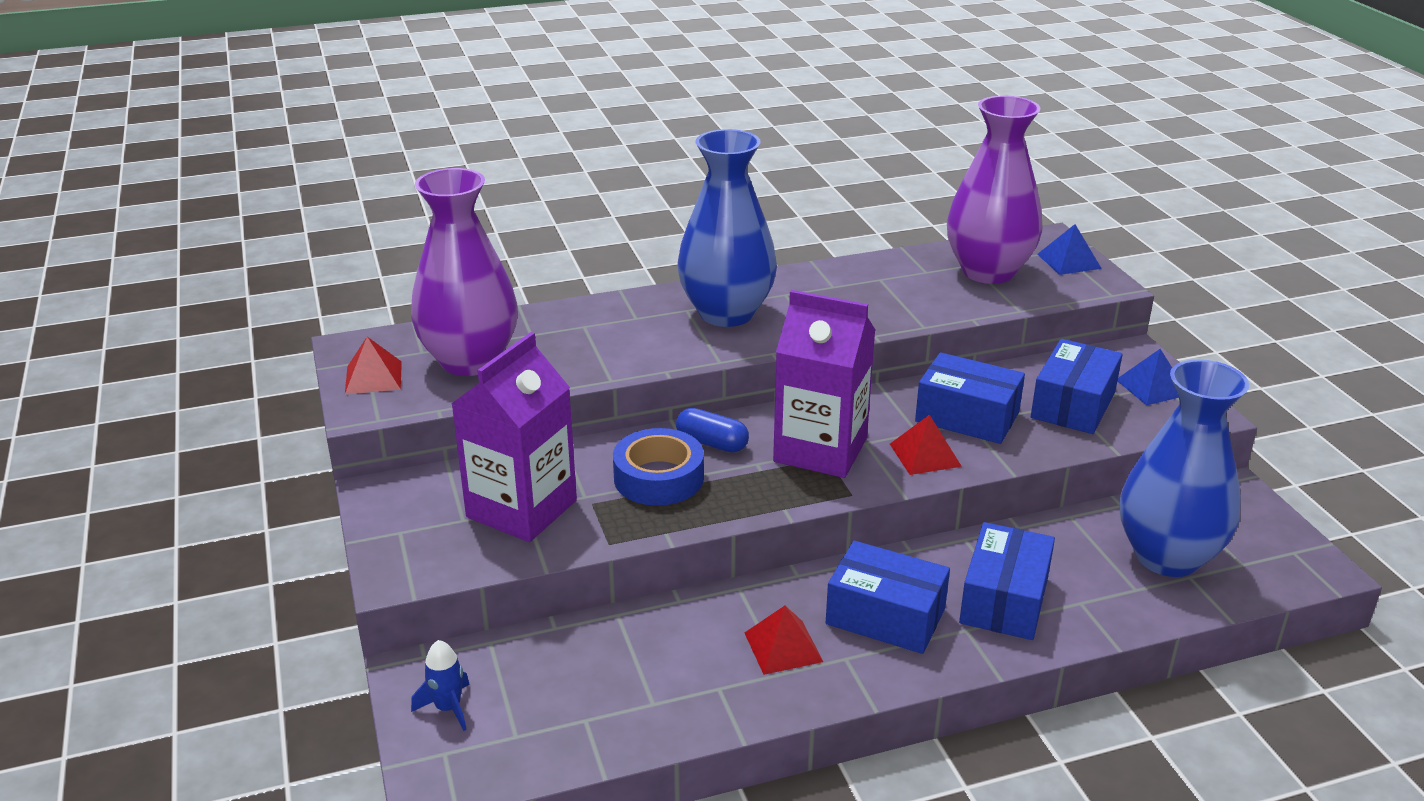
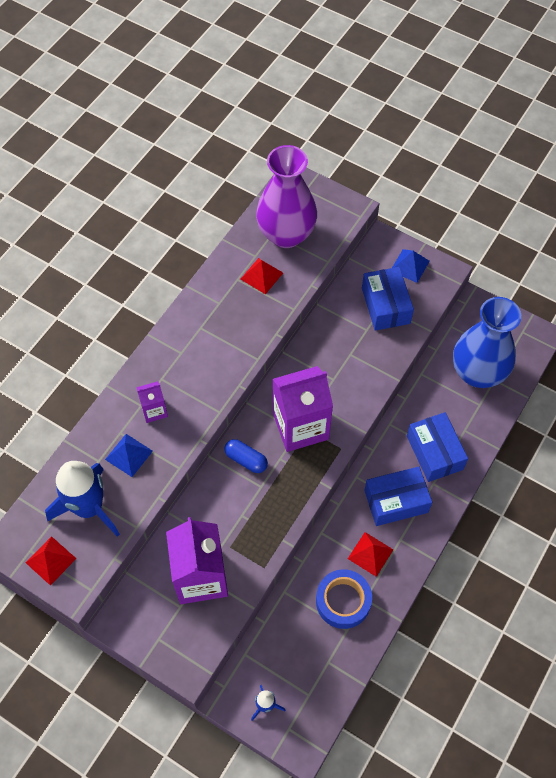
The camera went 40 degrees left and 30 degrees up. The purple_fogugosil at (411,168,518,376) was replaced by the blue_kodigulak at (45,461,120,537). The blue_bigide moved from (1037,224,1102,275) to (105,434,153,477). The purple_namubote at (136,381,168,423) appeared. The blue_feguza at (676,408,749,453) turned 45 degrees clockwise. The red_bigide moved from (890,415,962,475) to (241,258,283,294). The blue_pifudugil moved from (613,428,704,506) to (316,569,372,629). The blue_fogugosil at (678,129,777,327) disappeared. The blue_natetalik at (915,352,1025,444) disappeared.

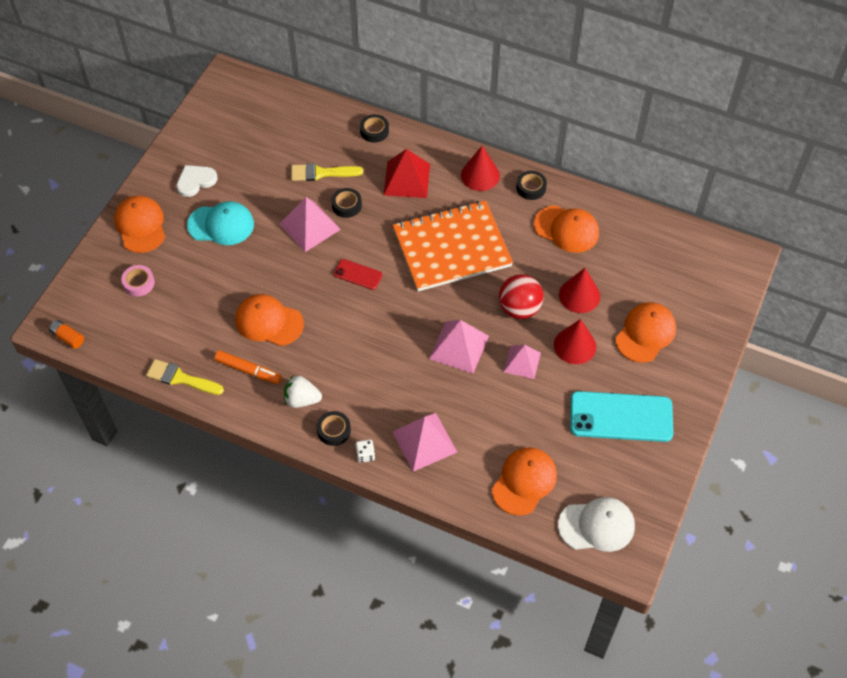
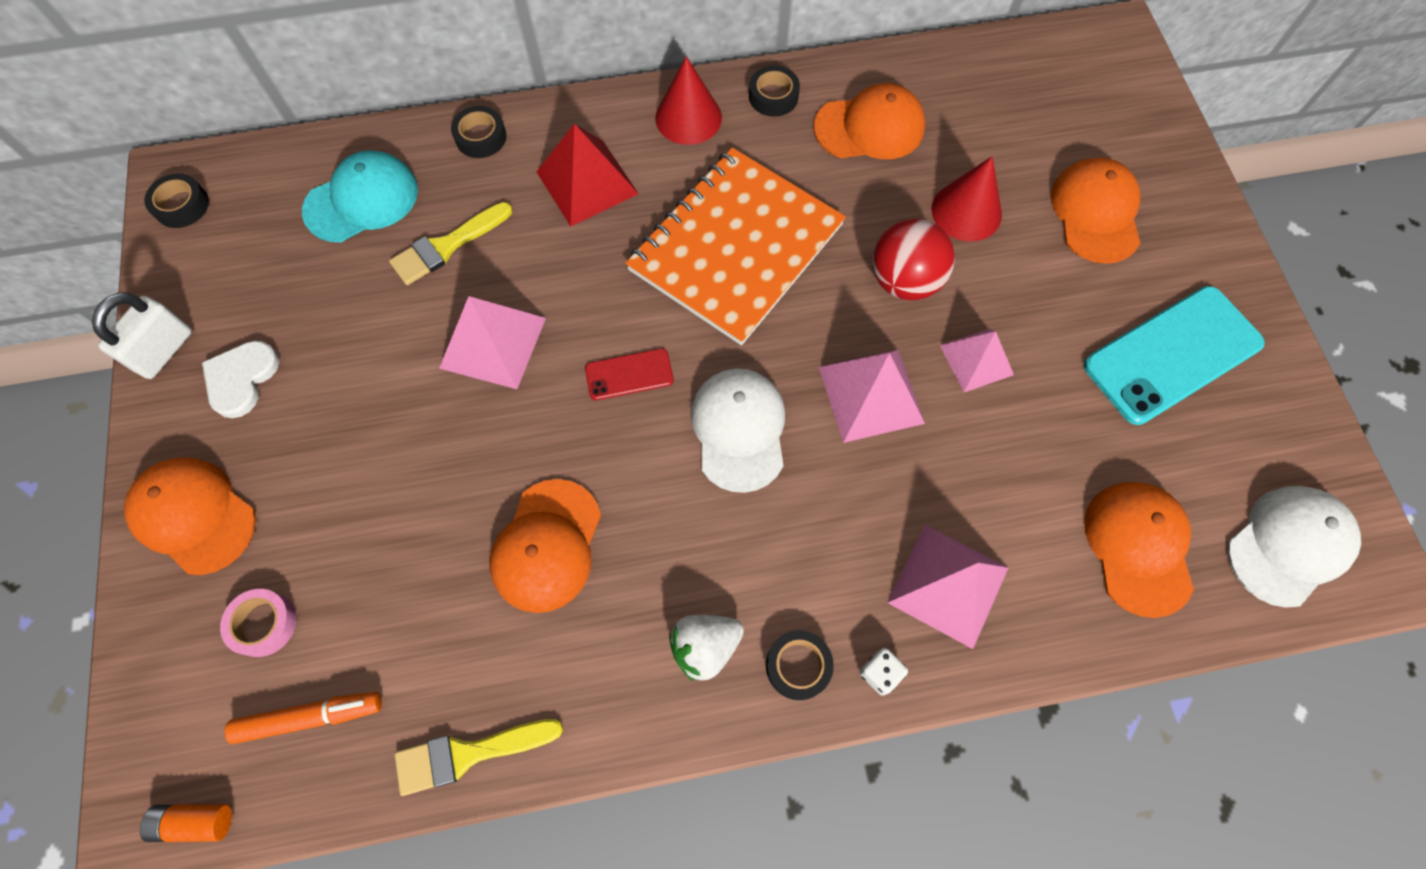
The camera went 35 degrees left and 10 degrees up. The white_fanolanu at (92,292,192,379) appeared. The black_pifudugil moved from (331,188,362,218) to (144,173,209,228). The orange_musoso moved from (214,350,282,384) to (225,692,382,744). The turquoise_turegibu moved from (187,201,254,245) to (302,151,418,242). The orange_turegibu at (236,294,304,346) turned 60 degrees counterclockwise. The white_turegibu at (691,368,785,493) appeared. The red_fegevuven at (554,319,596,364) disappeared.

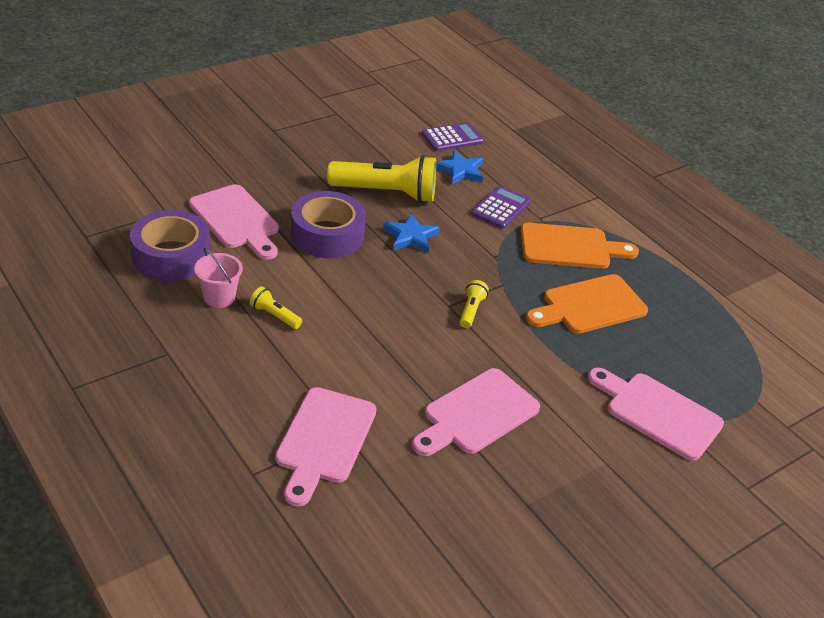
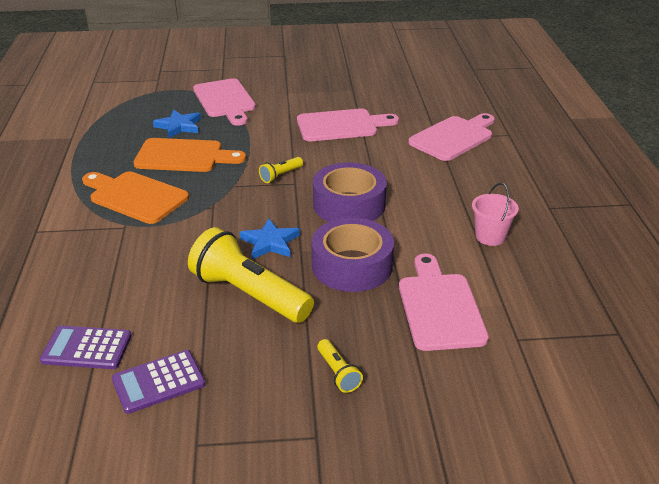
The camera went 145 degrees left and 5 degrees down. The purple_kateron moved from (471,186,531,229) to (112,350,206,414). The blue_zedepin moved from (436,150,483,185) to (153,109,201,138). The purple_pifudugil moved from (130,210,211,281) to (313,163,387,222). The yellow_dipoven moved from (250,287,302,329) to (317,339,363,393).

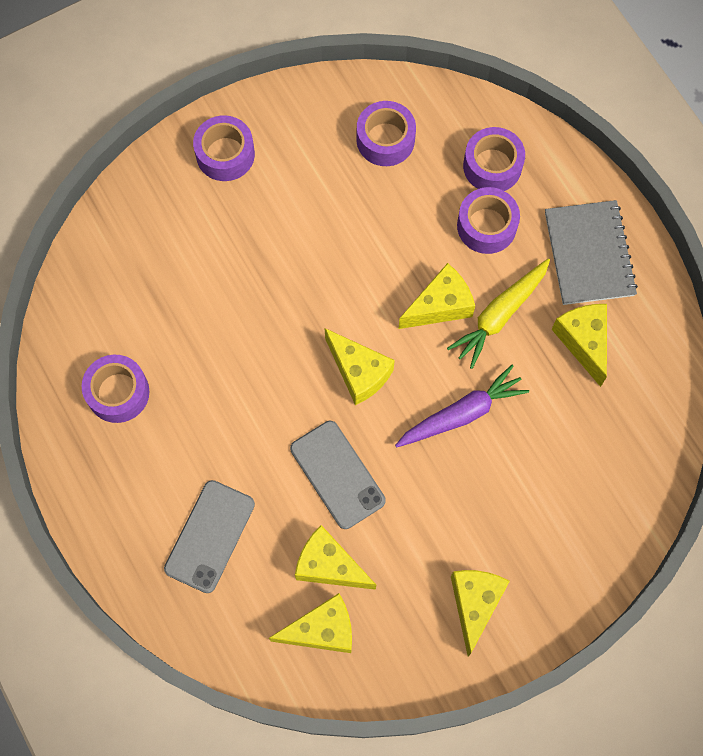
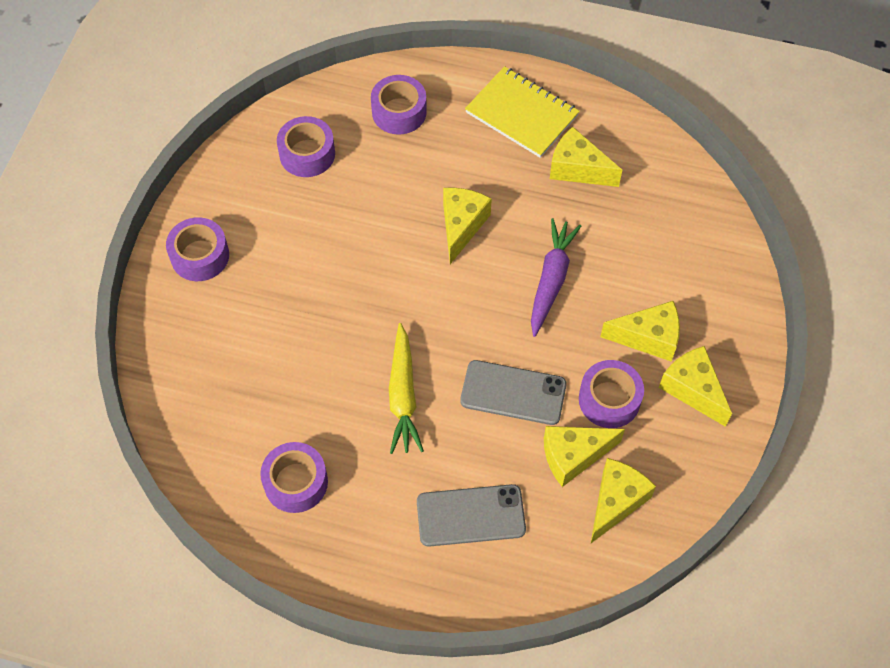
The camera went 45 degrees left and 10 degrees down. The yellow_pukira moved from (447,258,550,369) to (389,323,424,454). The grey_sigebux at (164,480,255,593) turned 75 degrees counterclockwise. The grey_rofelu at (545,200,638,305) became the yellow_rofelu at (465,66,580,158). The purple_pifudugil moved from (457,187,520,254) to (579,360,644,428). The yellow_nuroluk moved from (325,328,395,405) to (600,301,680,362).

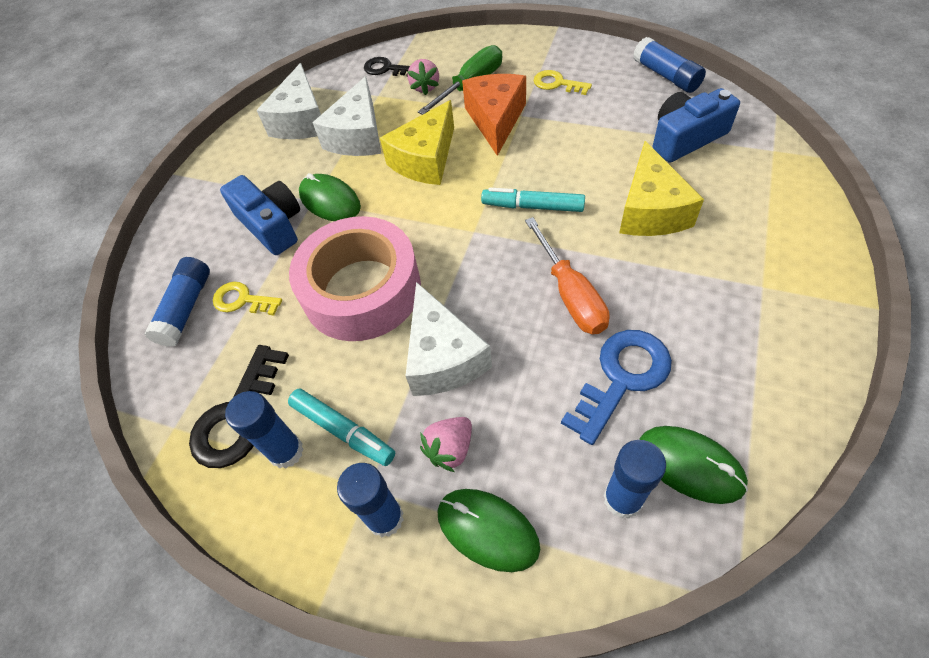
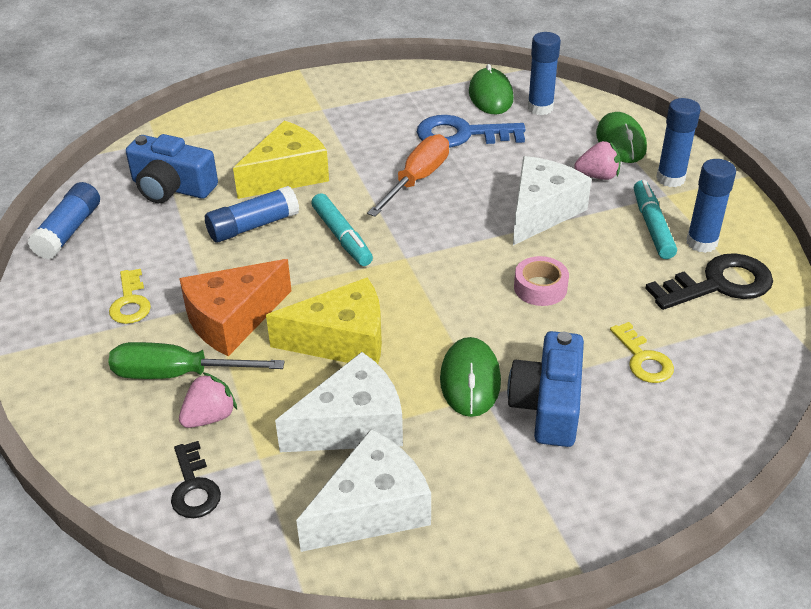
The camera went 135 degrees left and 15 degrees down. The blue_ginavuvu moved from (144,257,210,347) to (205,186,299,242). The pink_pifudugil at (289,216,421,341) changed to 0.41 times the size.

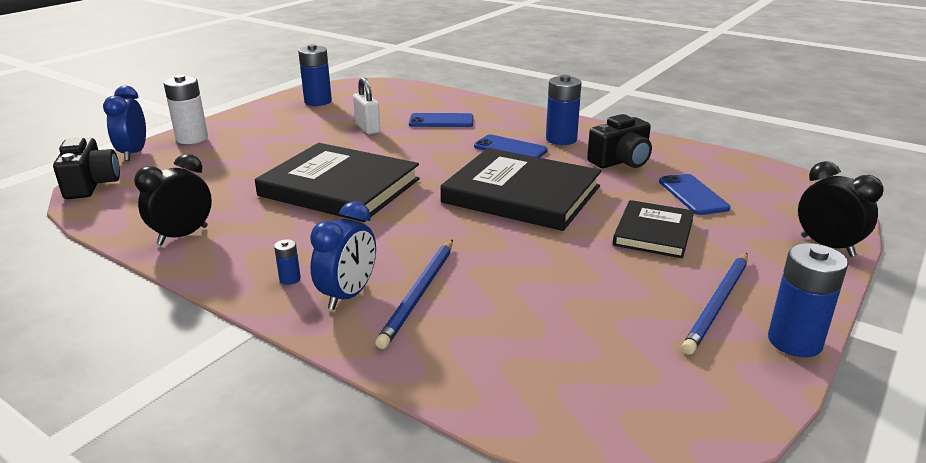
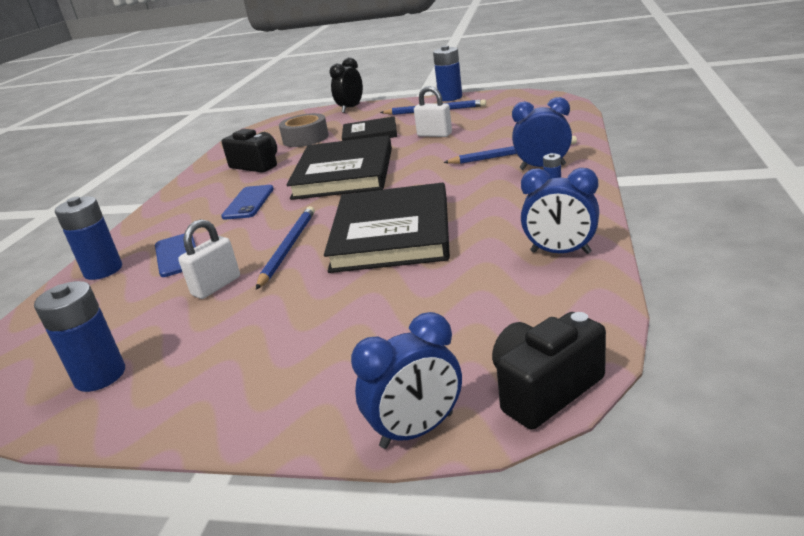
The camera went 110 degrees left and 0 degrees up. The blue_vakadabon moved from (546,75,582,145) to (55,196,122,280). The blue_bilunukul at (256,206,315,289) appeared. The blue_sigebux at (659,174,731,215) was replaced by the grey_pifudugil at (279,113,329,147). The white_fanolanu at (414,86,452,137) appeared. The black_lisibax at (134,154,212,245) became the blue_lisibax at (521,168,599,254). The white_vakadabon at (164,75,208,144) disappeared.

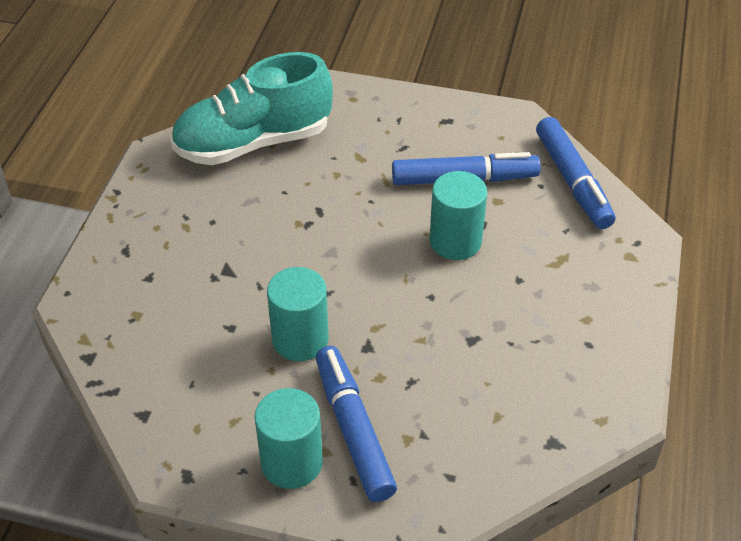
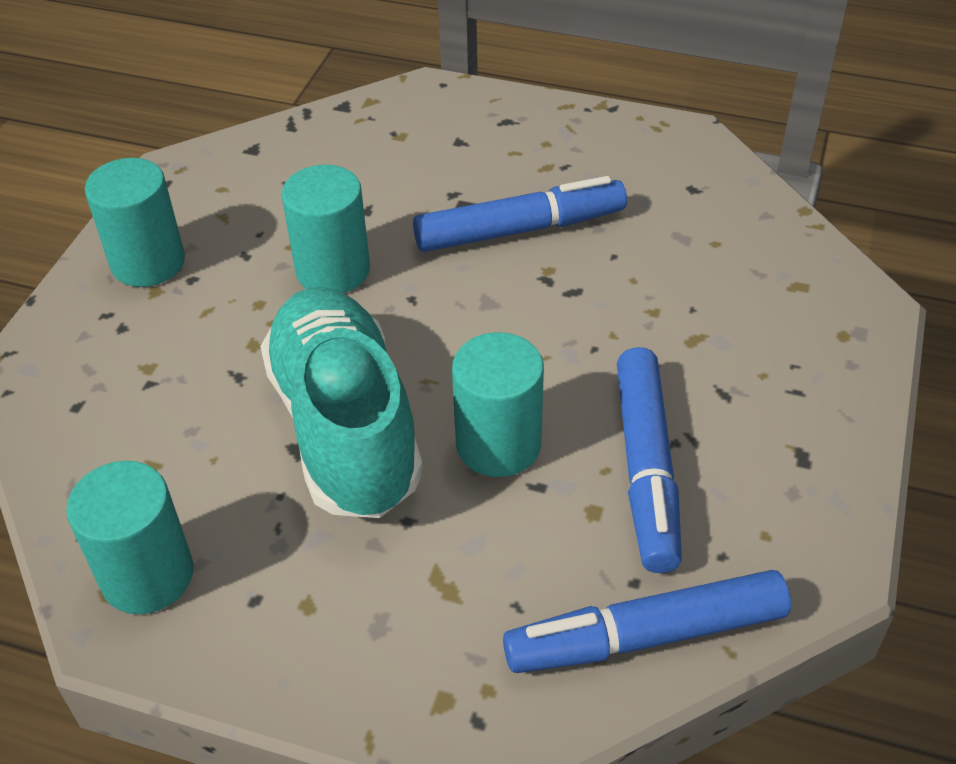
The camera went 95 degrees right and 0 degrees up. The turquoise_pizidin at (66,461,193,614) appeared. The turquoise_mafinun moved from (171,52,333,165) to (260,287,423,518). The blue_musoso moved from (316,346,397,502) to (413,176,627,252).

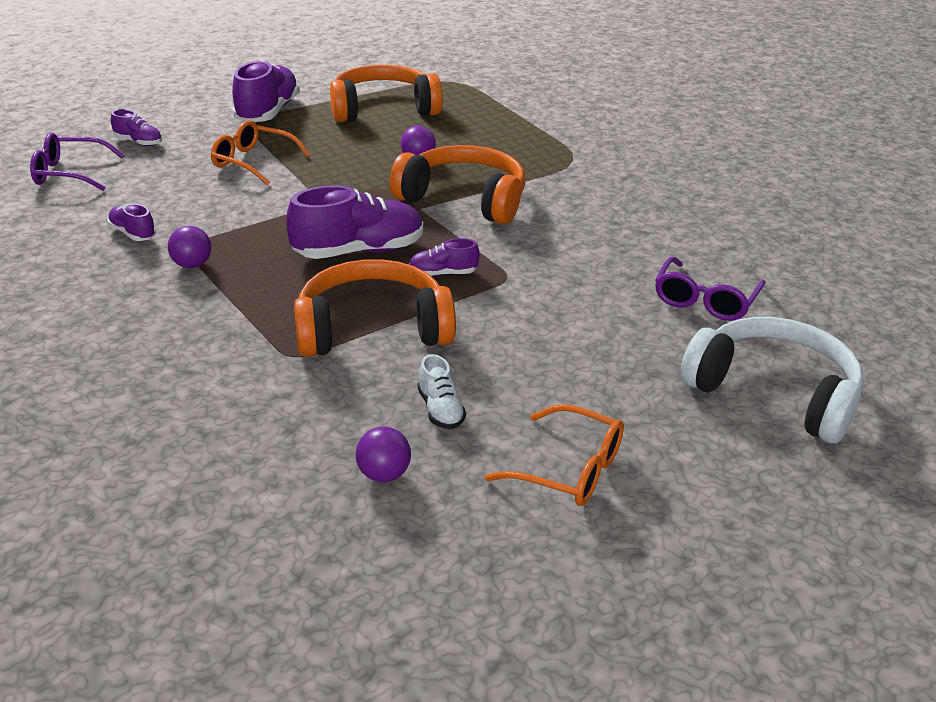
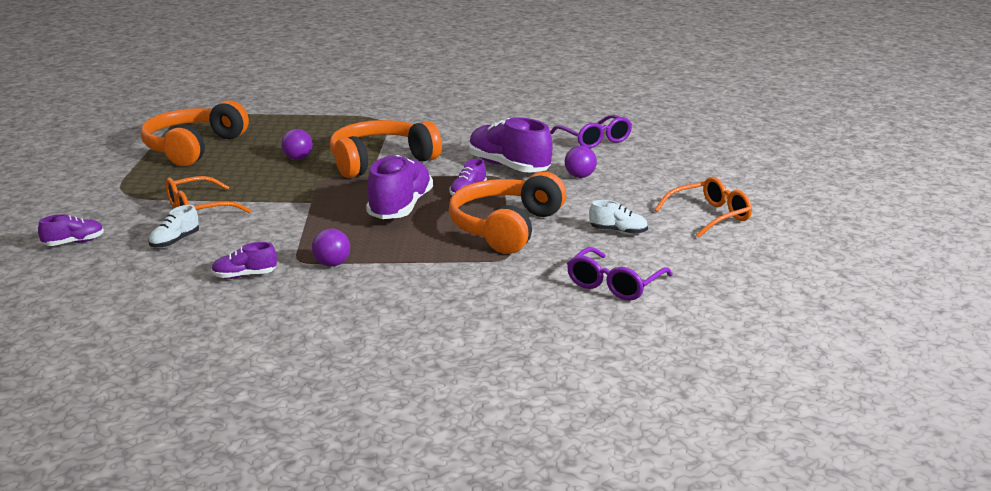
The camera went 55 degrees left and 10 degrees down. The white_mafinun at (148,205,199,248) appeared. The purple_mafinun moved from (232,60,300,122) to (468,117,553,172). The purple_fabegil moved from (356,426,411,482) to (565,146,597,178). The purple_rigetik moved from (30,133,125,191) to (567,247,673,301). The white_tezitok at (680,317,864,444) disappeared.

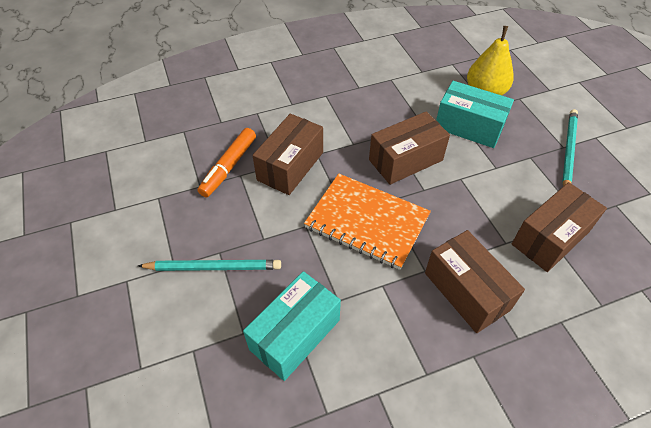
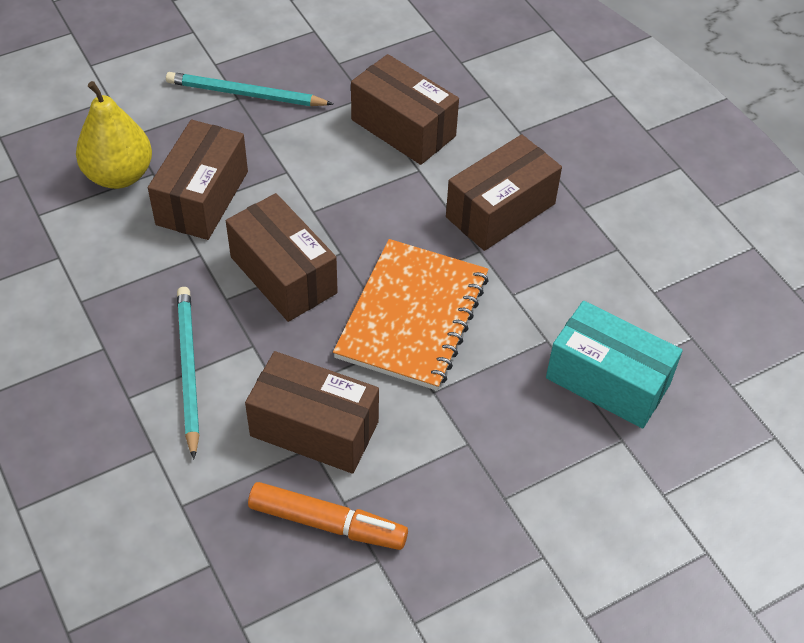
The camera went 100 degrees left and 0 degrees up. The turquoise_natetalik at (436,81,514,148) became the brown_natetalik at (148,120,248,240). The turquoise_bilunukul moved from (138,260,281,271) to (177,287,200,459).

